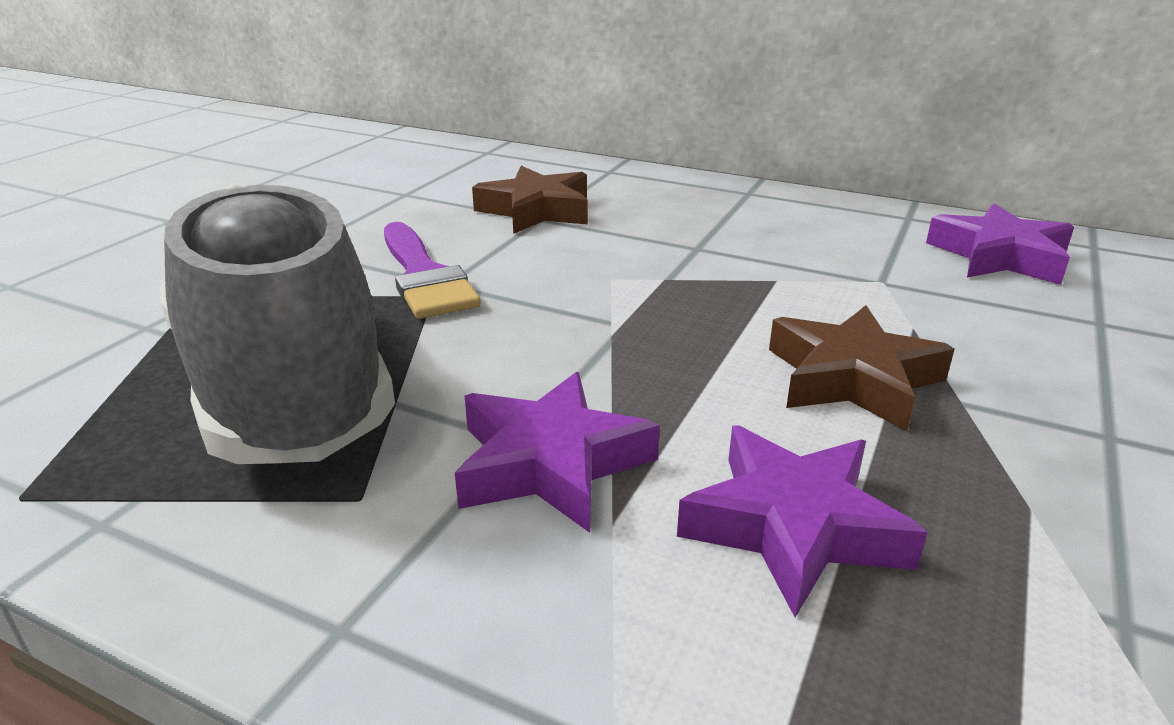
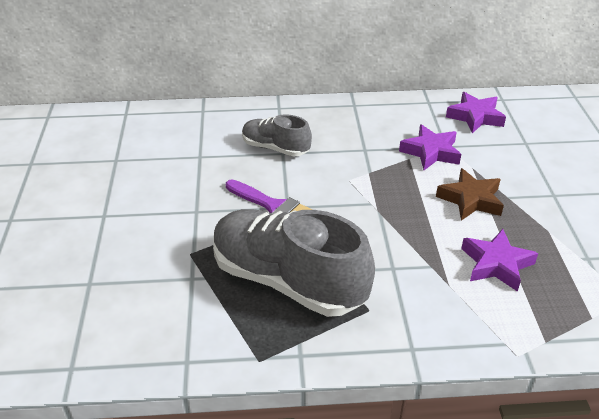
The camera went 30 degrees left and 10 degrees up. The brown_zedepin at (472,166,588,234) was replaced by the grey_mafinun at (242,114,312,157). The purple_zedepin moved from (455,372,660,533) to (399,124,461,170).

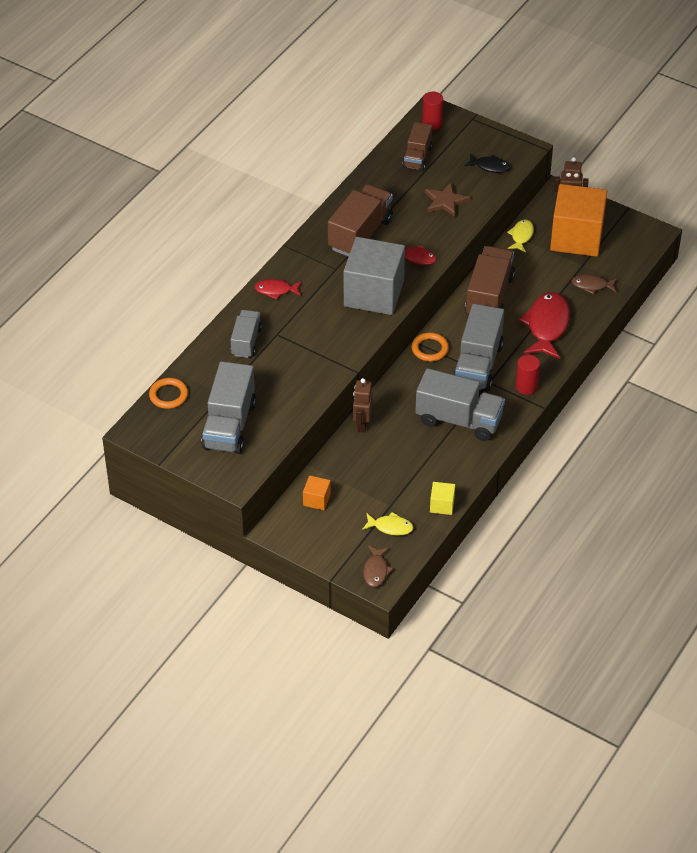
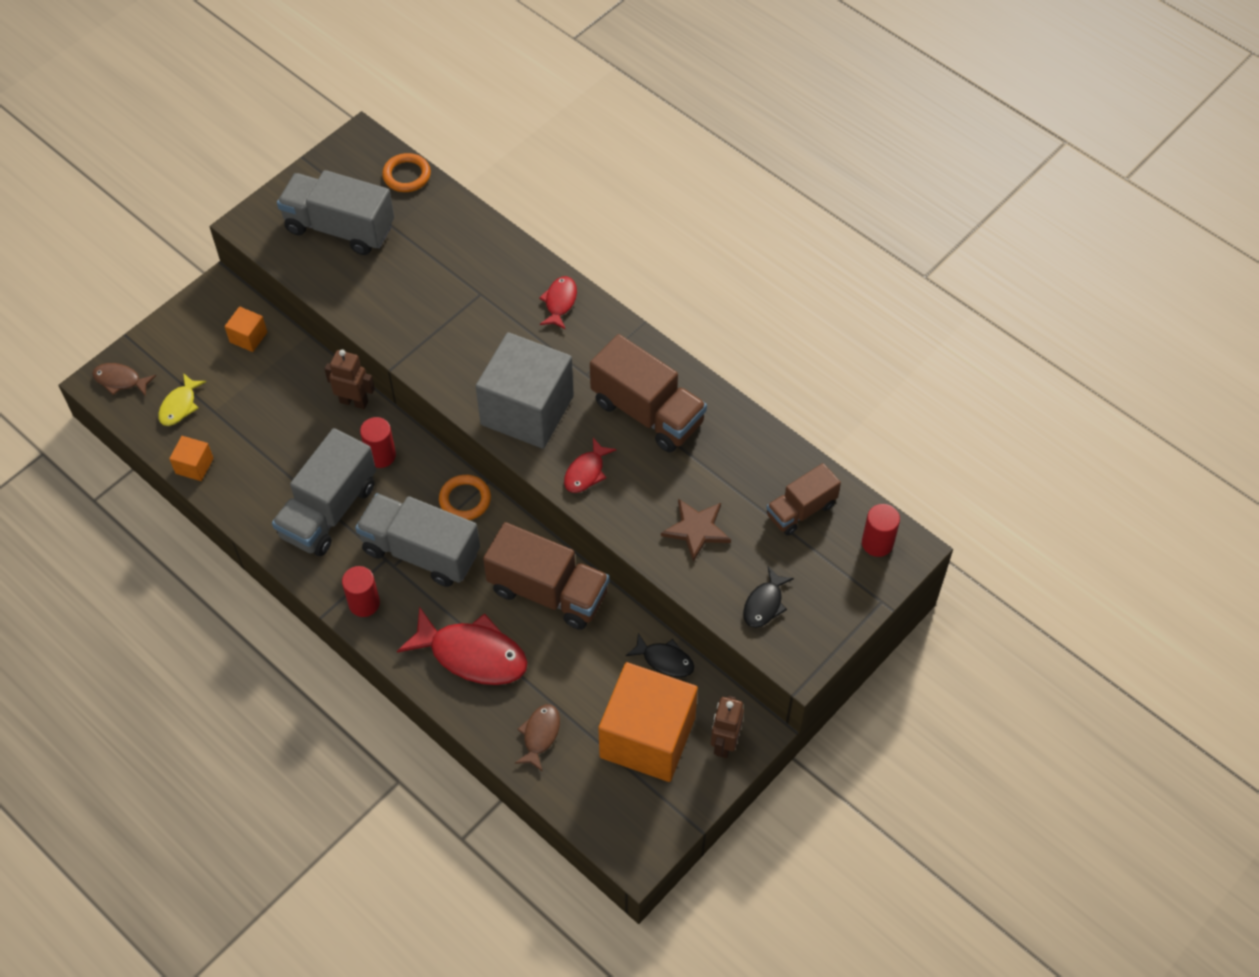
The camera went 100 degrees right and 10 degrees up. The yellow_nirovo at (430,482,455,515) became the orange_nirovo at (169,436,213,481). The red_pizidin at (360,417,396,468) appeared. The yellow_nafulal at (507,220,534,252) became the black_nafulal at (626,633,694,677). The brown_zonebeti at (403,122,432,171) turned 60 degrees counterclockwise. The grey_zonebeti at (231,310,262,358) disappeared.

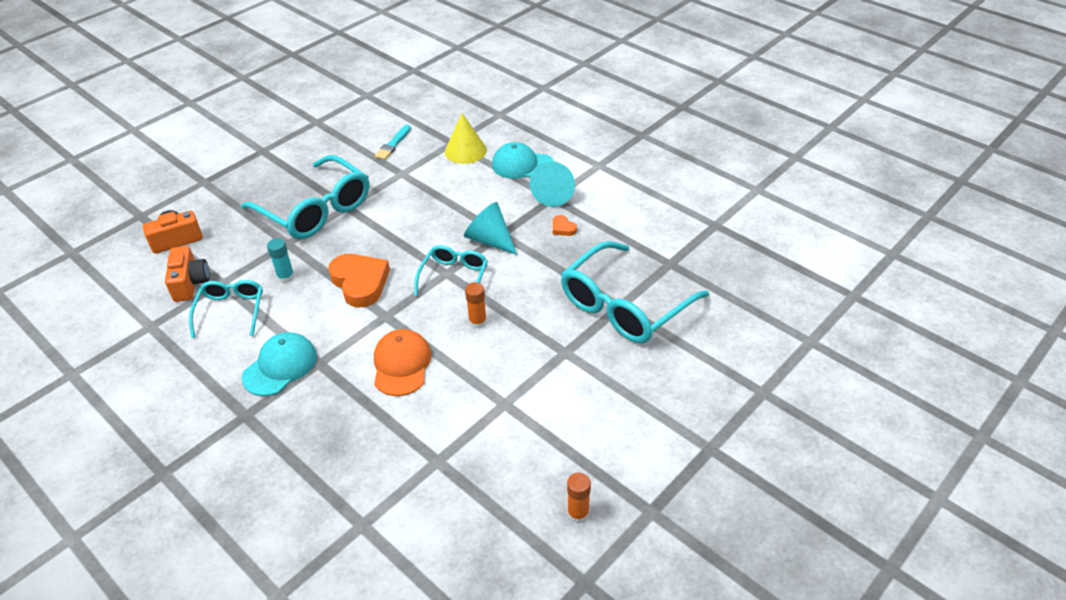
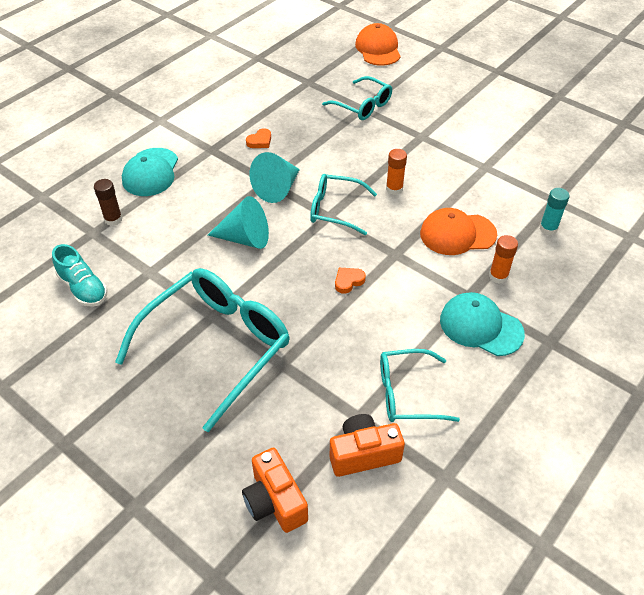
The camera went 95 degrees left and 5 degrees up. The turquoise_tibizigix at (375,125,411,160) was replaced by the turquoise_mafinun at (52,244,108,307). The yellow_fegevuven at (445,113,487,164) was replaced by the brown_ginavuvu at (94,179,123,226). The turquoise_fegevuven moved from (530,162,575,207) to (208,196,269,249). The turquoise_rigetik at (561,241,709,343) changed to 0.56 times the size. The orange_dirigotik at (328,254,390,307) changed to 0.44 times the size. The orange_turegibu at (355,23,401,66) appeared. The orange_ginavuvu moved from (567,473,591,523) to (489,235,518,284). The turquoise_ginavuvu moved from (267,238,295,283) to (539,188,570,235).

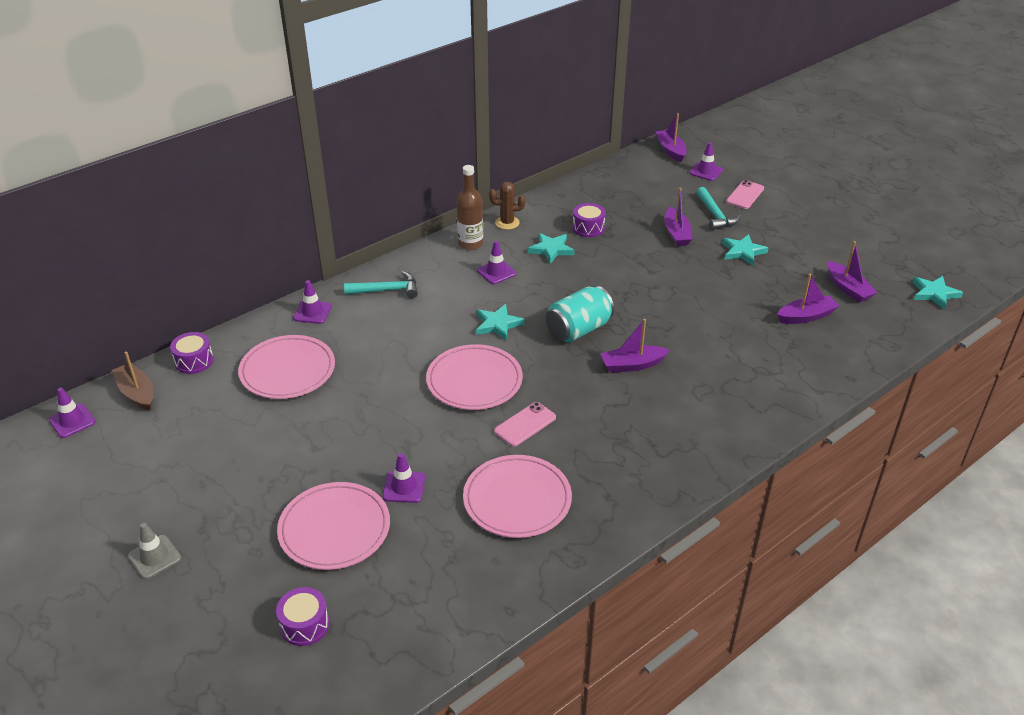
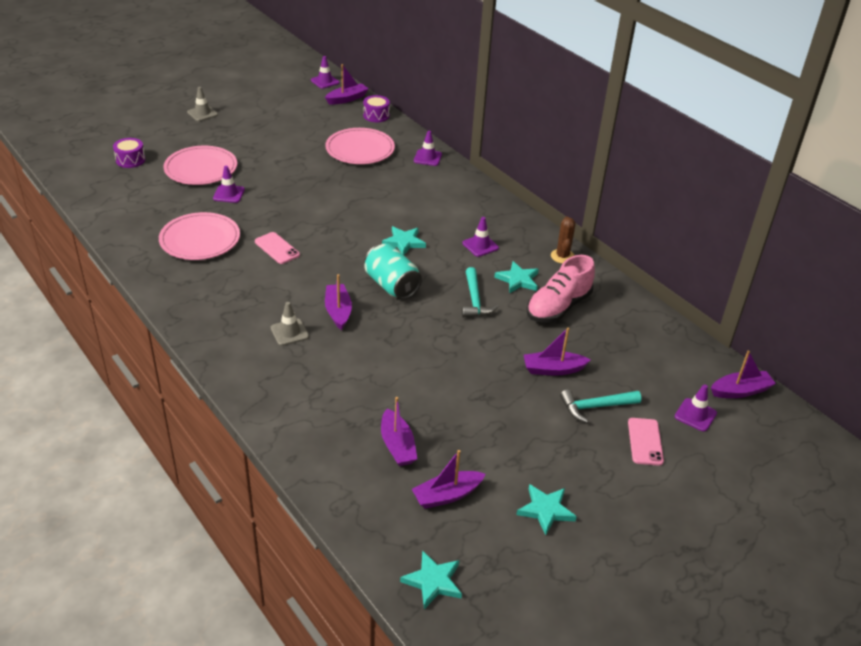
The camera went 90 degrees right and 0 degrees up. The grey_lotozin at (271,302,309,346) appeared. The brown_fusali at (112,352,153,411) became the purple_fusali at (325,64,369,105). The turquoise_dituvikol moved from (344,271,418,298) to (462,267,499,318). The turquoise_zedepin moved from (722,234,768,265) to (516,484,577,535). The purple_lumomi at (573,203,606,237) was replaced by the pink_mafinun at (527,255,595,323). The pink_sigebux at (726,180,764,209) turned 60 degrees clockwise. The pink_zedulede at (426,344,523,410) disappeared. The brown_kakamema at (456,165,483,250) disappeared.

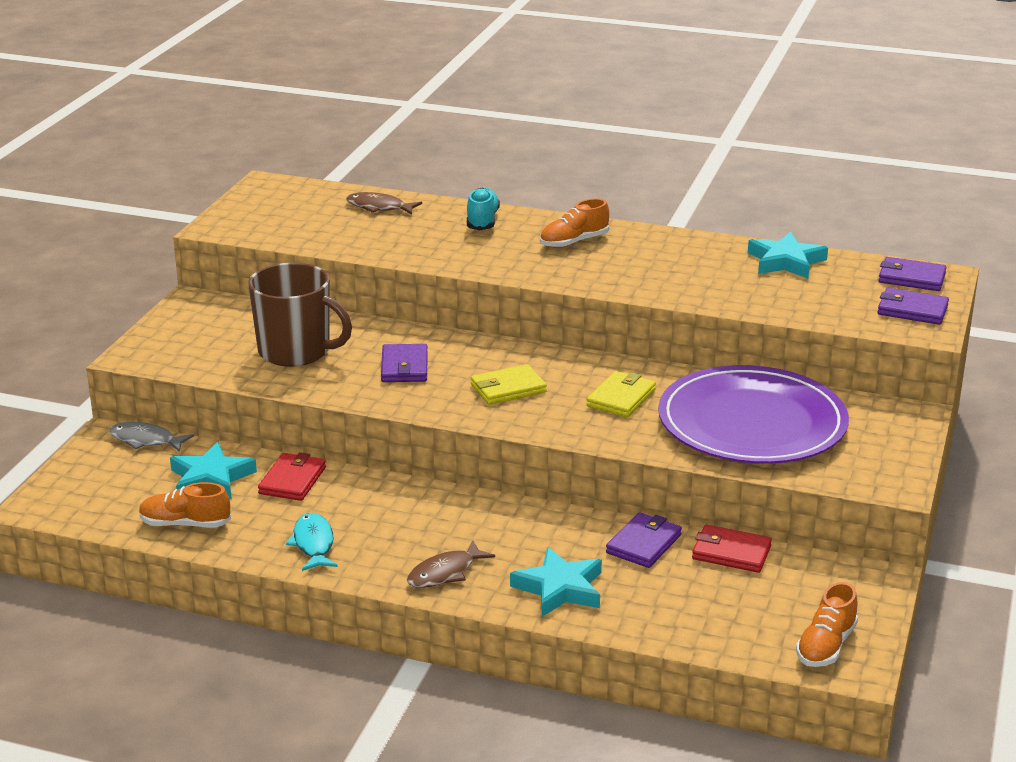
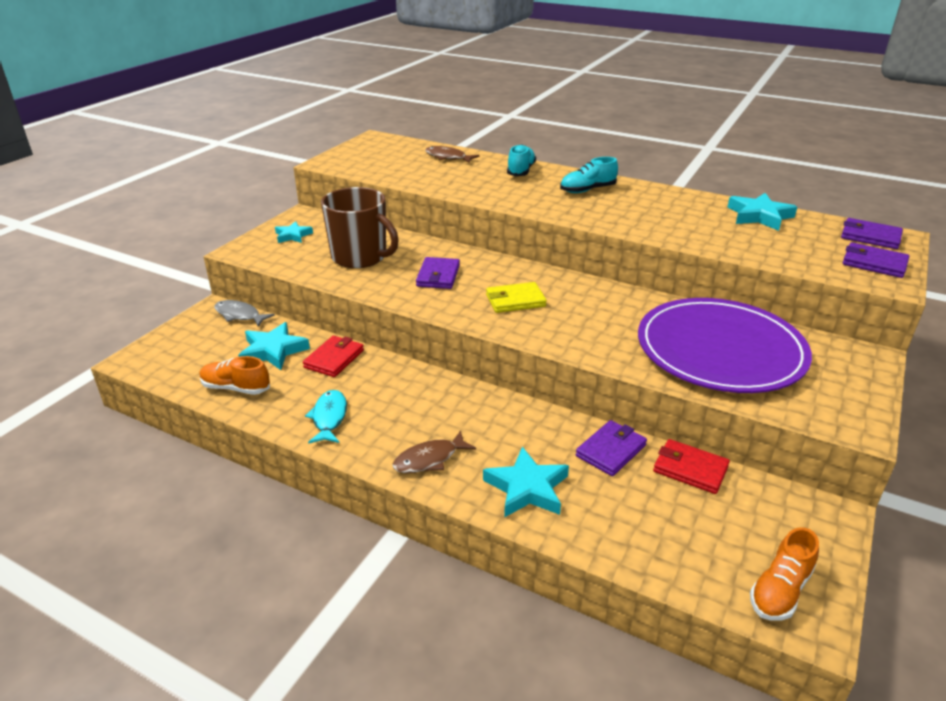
The camera went 10 degrees right and 5 degrees up. The turquoise_zedepin at (275,221,313,243) appeared. The orange_mafinun at (540,198,609,248) became the turquoise_mafinun at (560,157,618,193). The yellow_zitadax at (586,371,656,417) disappeared.

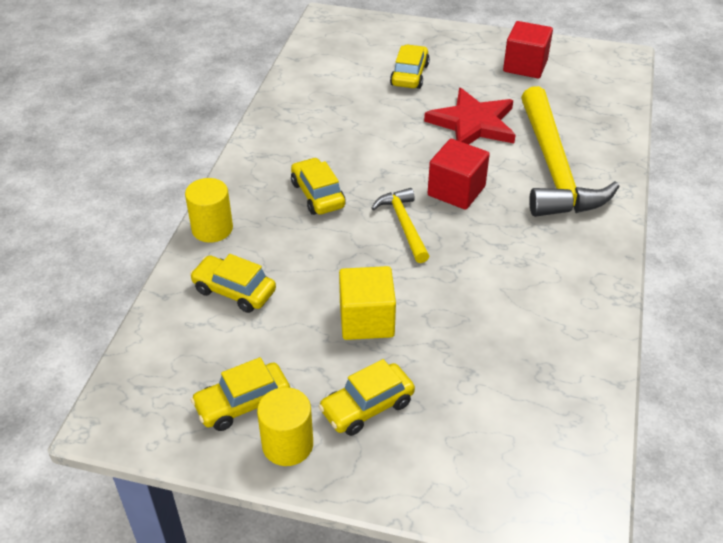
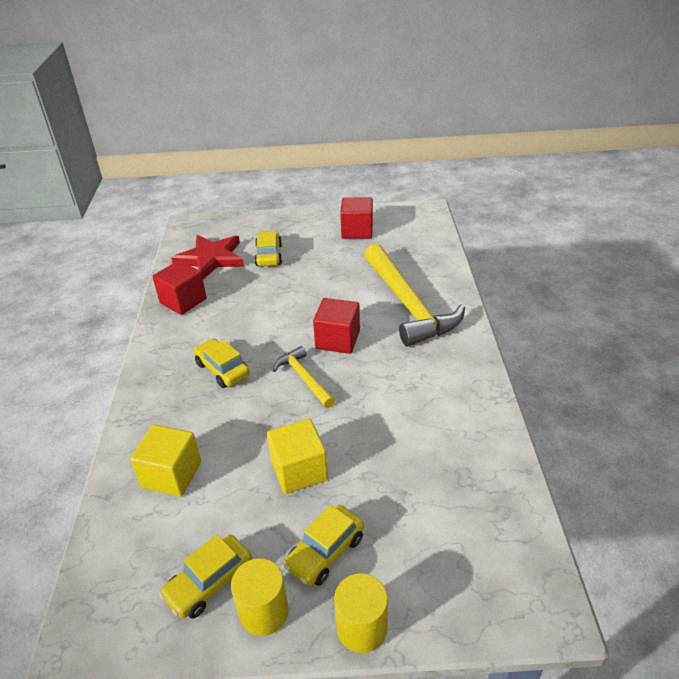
The camera went 15 degrees left and 5 degrees down. The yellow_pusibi at (190,254,276,313) was replaced by the yellow_nirovo at (130,424,201,496). The red_nirovo at (153,261,207,315) appeared. The red_zedepin moved from (424,88,515,144) to (171,235,244,279). The yellow_pizidin moved from (185,178,233,243) to (334,573,388,653).

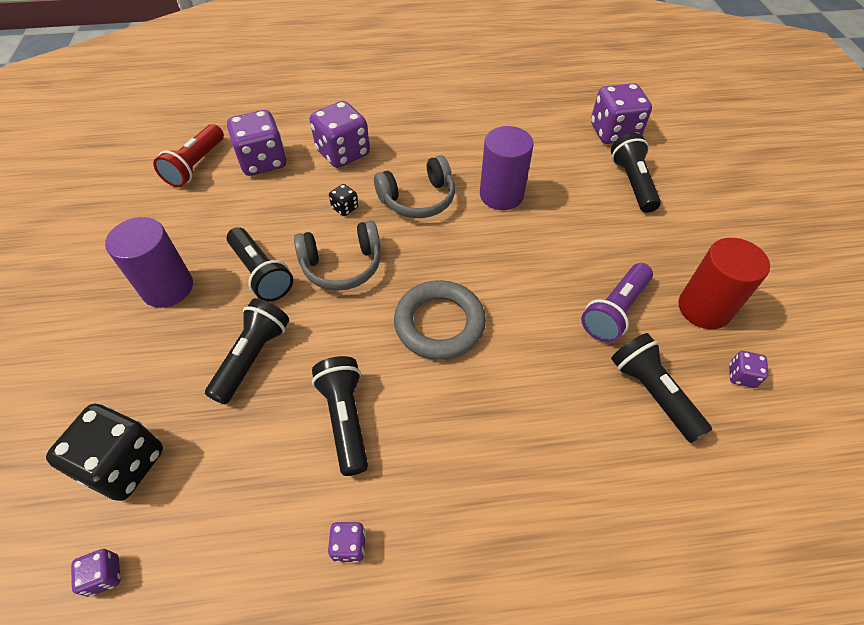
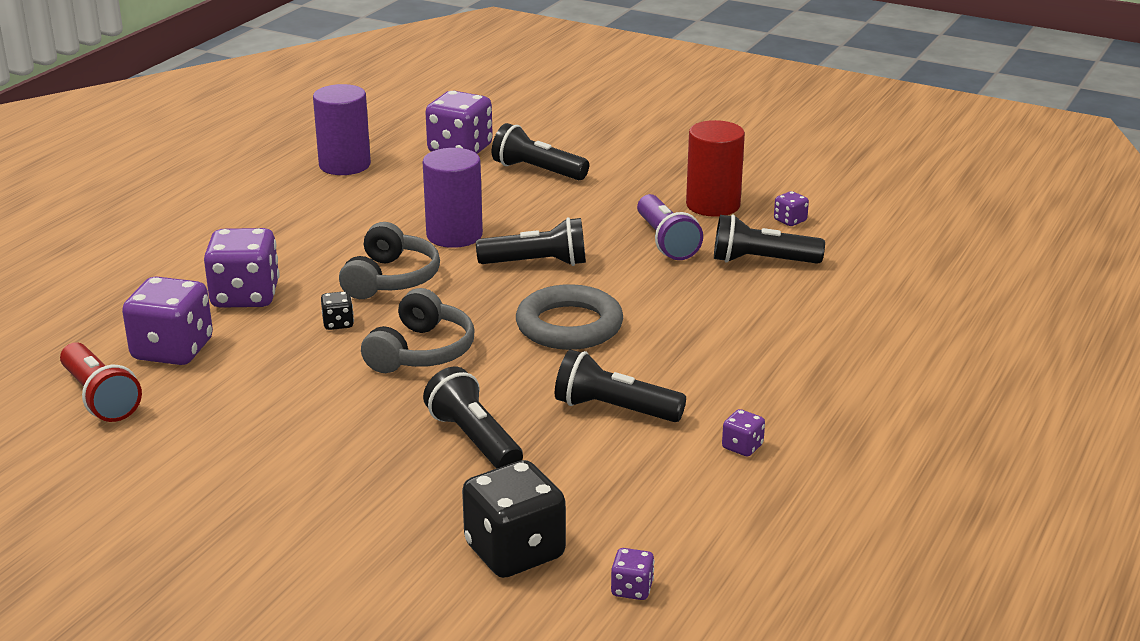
The camera went 55 degrees left and 25 degrees down. The purple_pizidin moved from (105,217,193,308) to (313,84,371,175). The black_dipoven moved from (227,227,293,302) to (476,217,586,266).

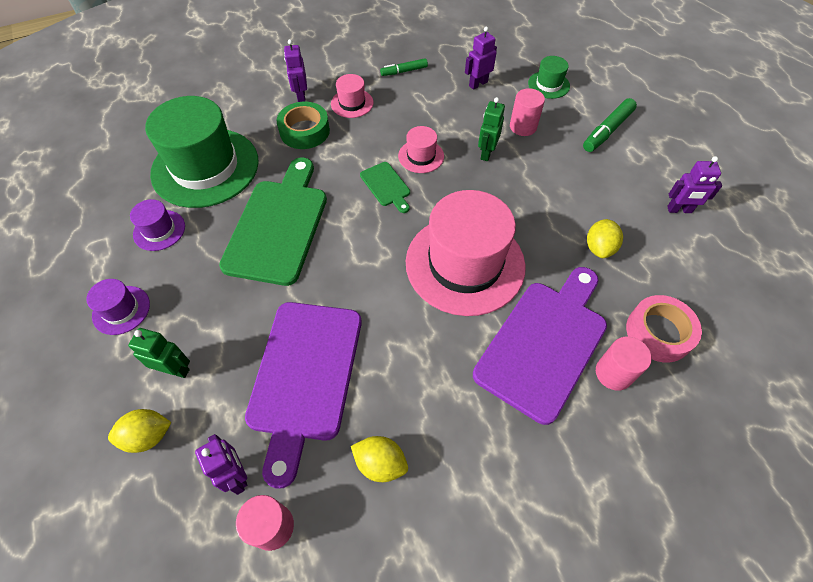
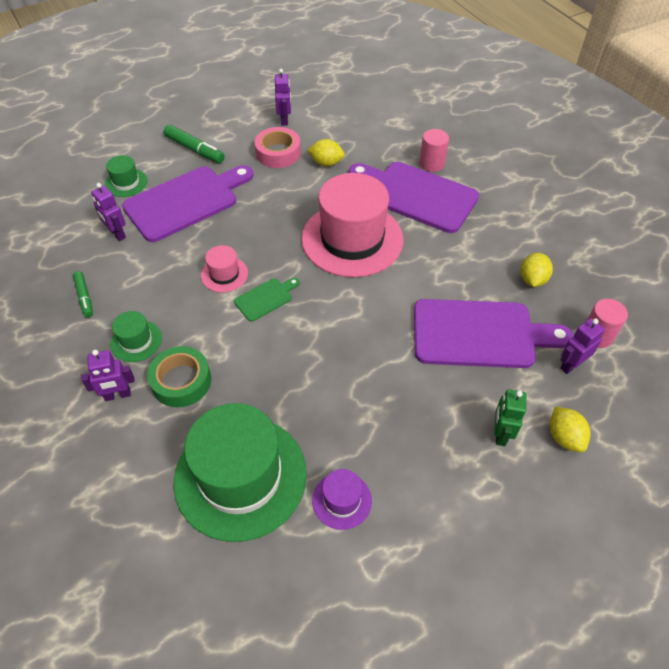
The camera went 95 degrees left and 5 degrees down. The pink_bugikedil at (331,74,374,118) became the green_bugikedil at (110,311,162,362). The pink_pizidin at (510,88,545,136) was replaced by the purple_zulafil at (122,165,253,242). The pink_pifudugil moved from (626,295,702,363) to (255,127,301,168). The purple_bugikedil at (86,279,150,335) disappeared. The green_zulafil at (219,158,327,286) disappeared. The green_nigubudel at (478,97,505,161) disappeared.

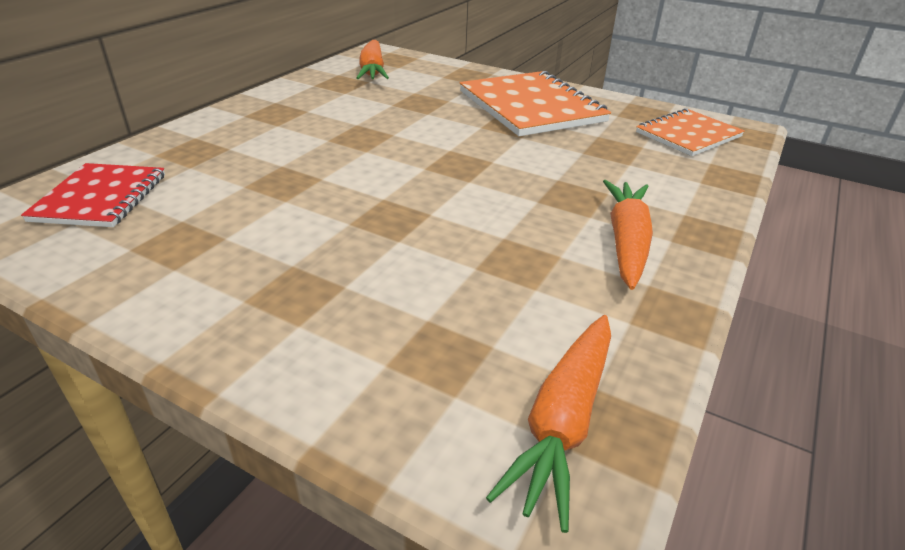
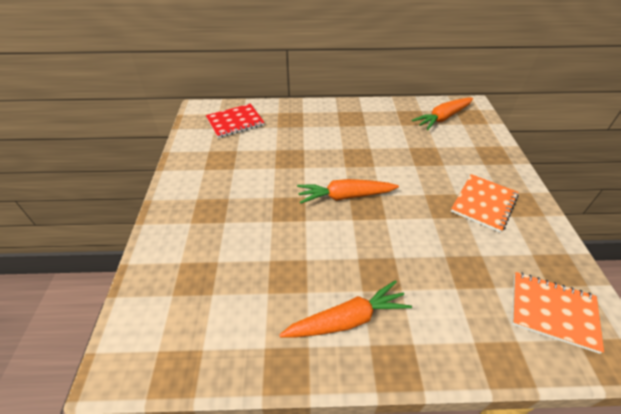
The camera went 60 degrees right and 10 degrees up. The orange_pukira moved from (486,315,611,533) to (297,179,399,204). The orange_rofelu at (460,71,611,136) changed to 0.62 times the size.

